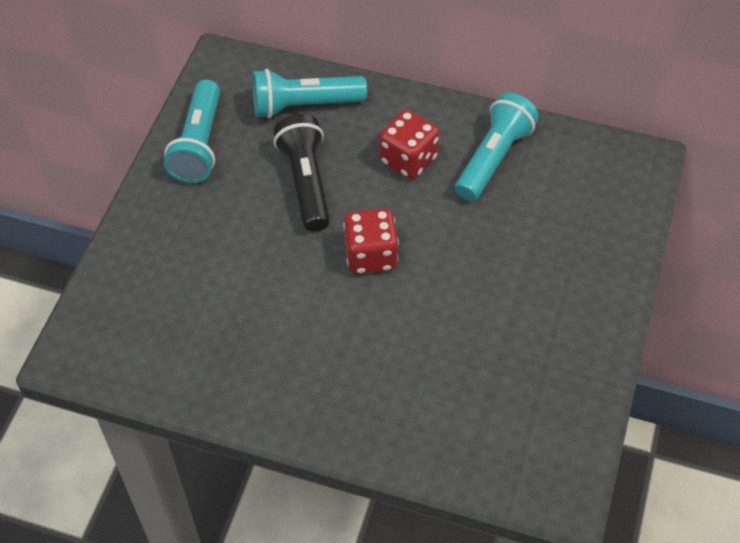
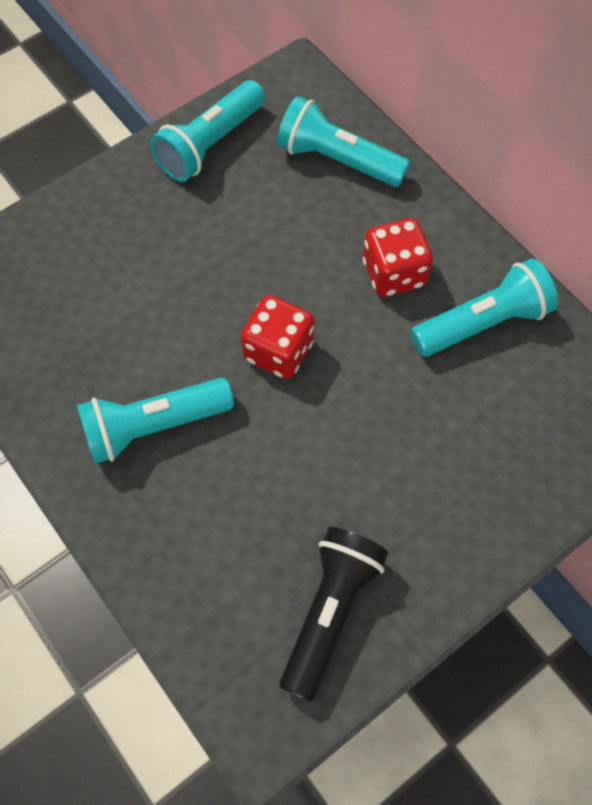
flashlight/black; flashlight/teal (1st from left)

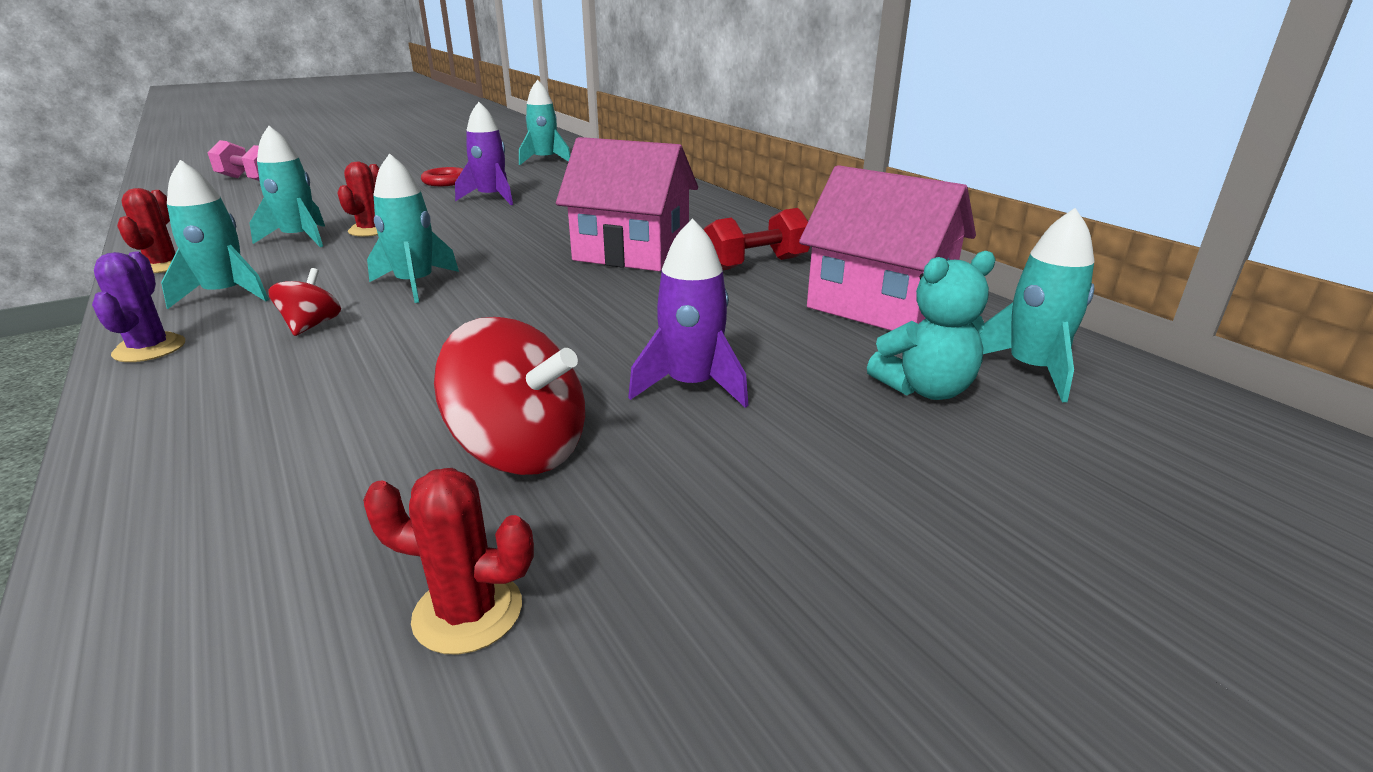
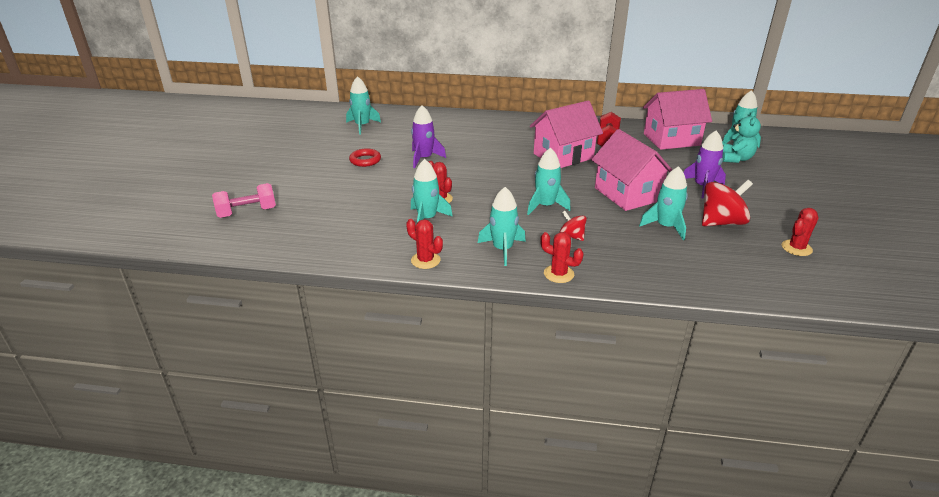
cactus/crimson (3rd from left); house/rose-pink (2nd from left); spaceship/teal (5th from left)

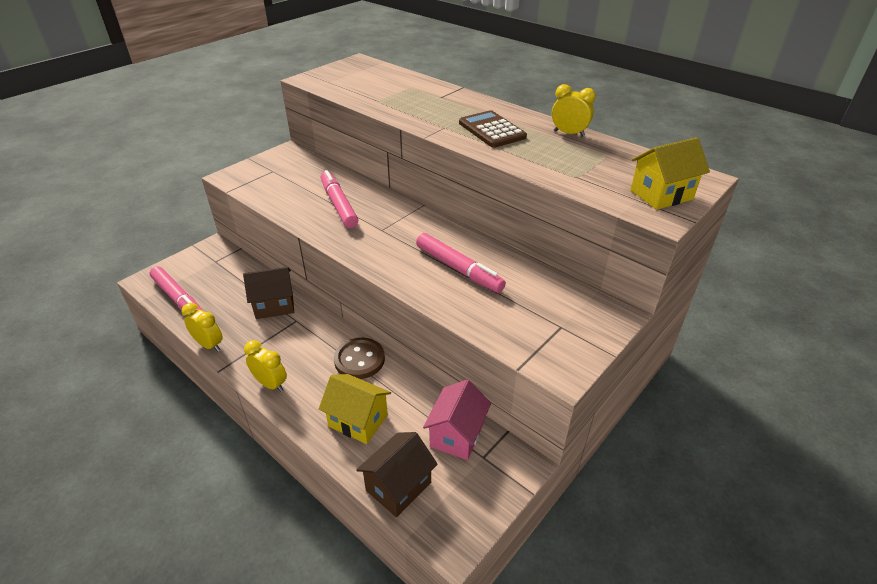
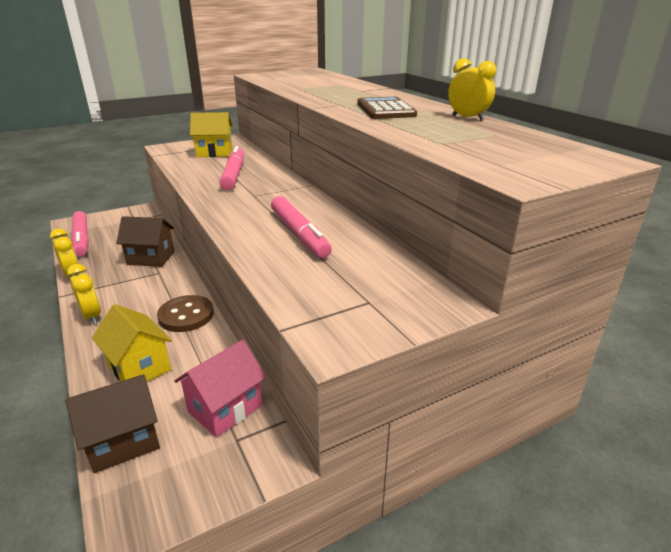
house/golden (2nd from left)

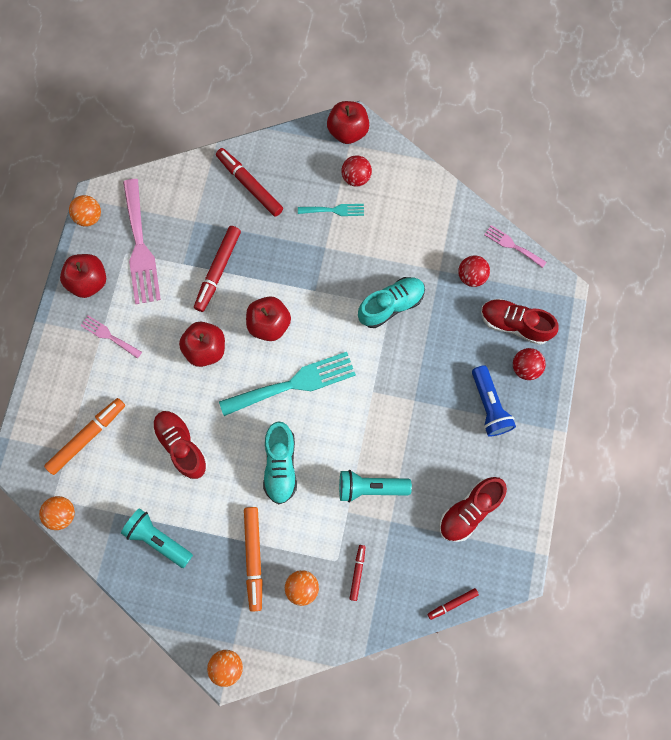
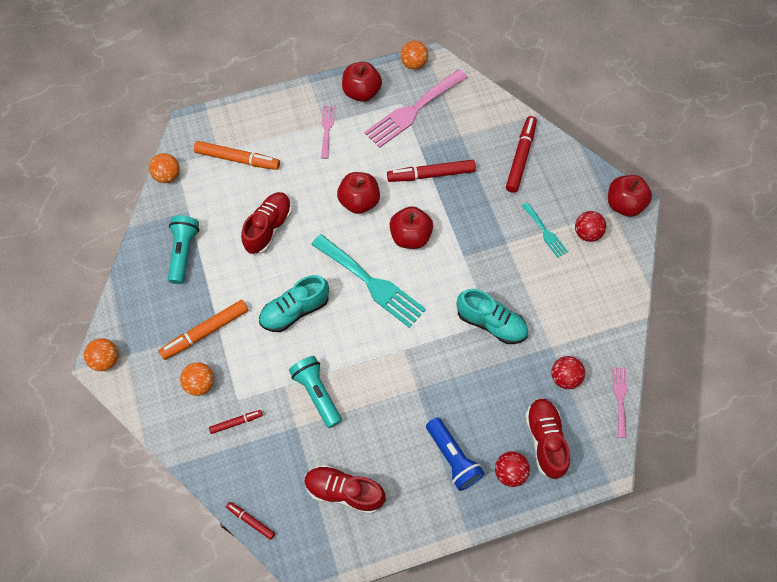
flashlight/royal blue

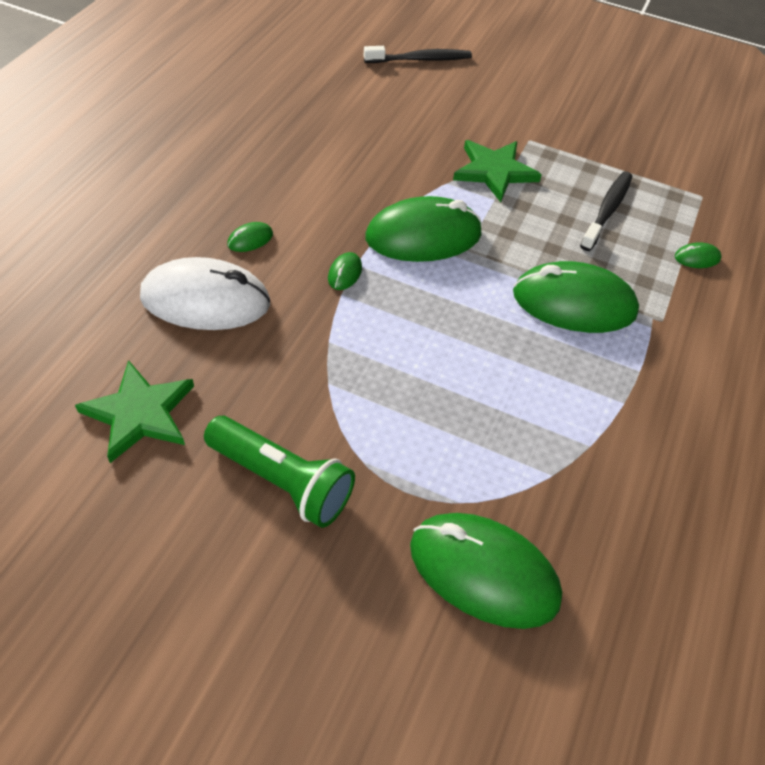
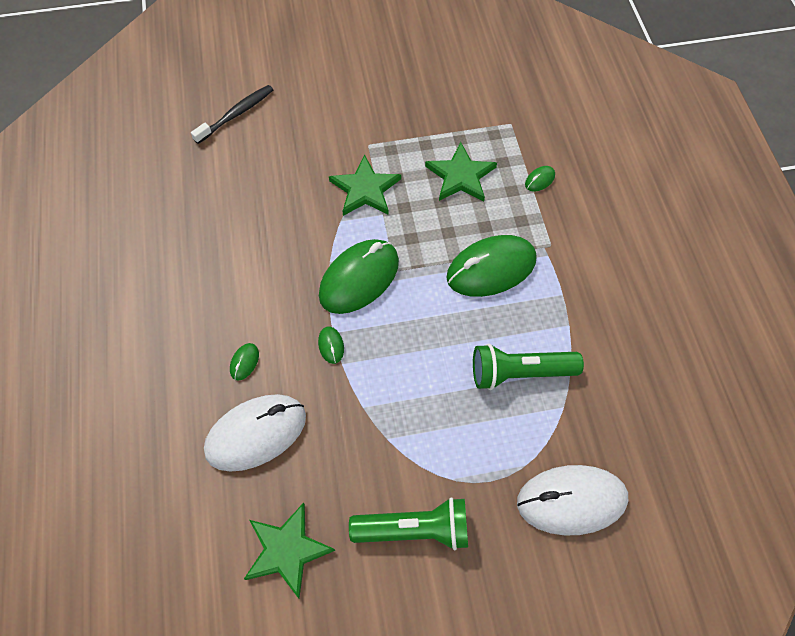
five-pointed star/emerald (3rd from left); computer mouse/white (2nd from left); flashlight/emerald (2nd from left)

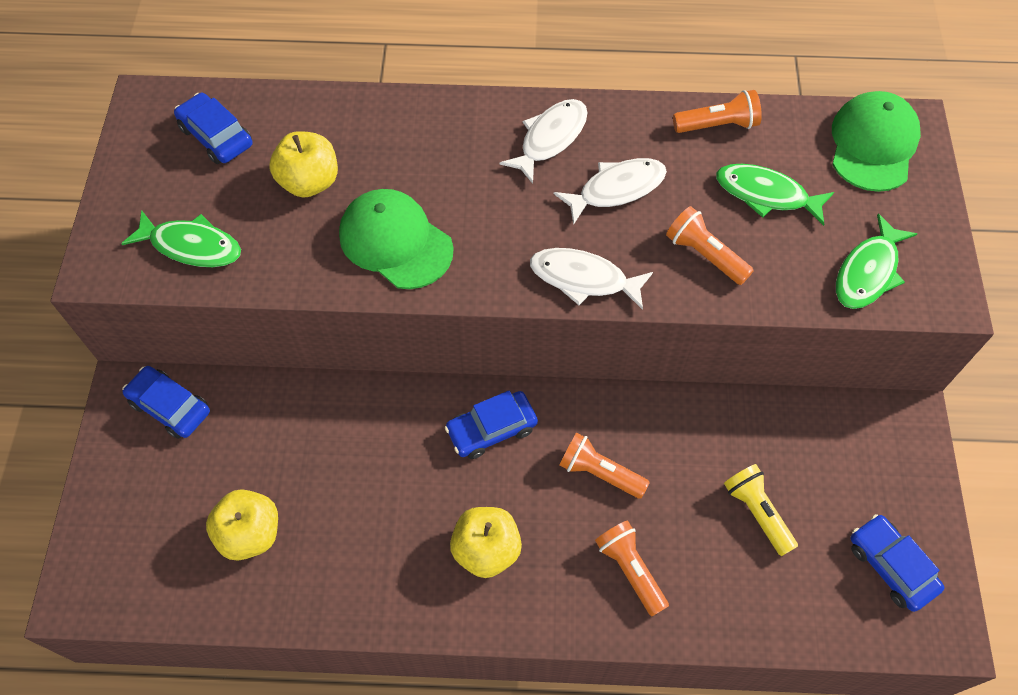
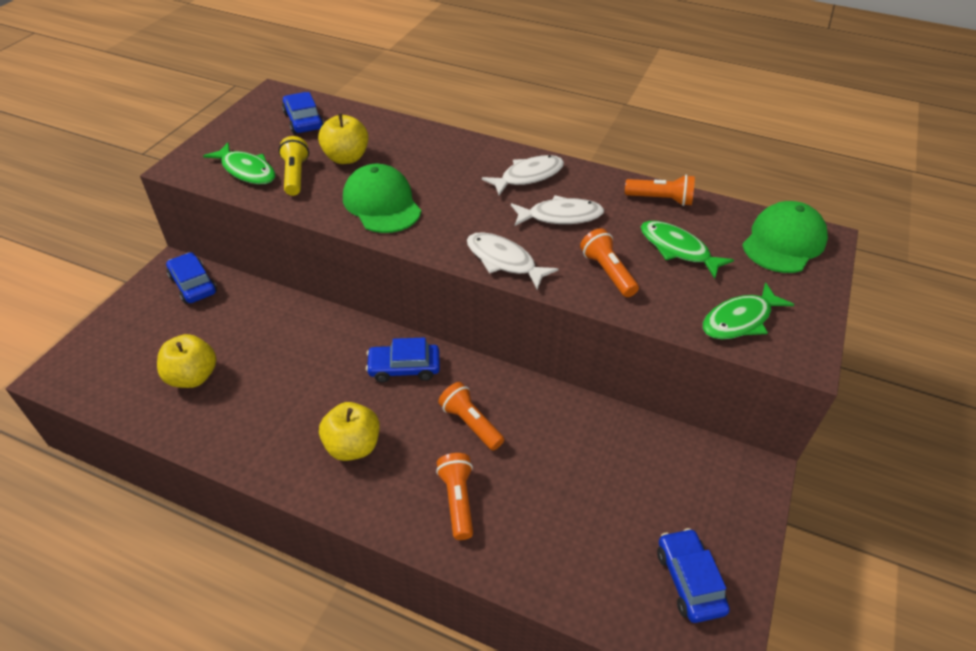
flashlight/golden

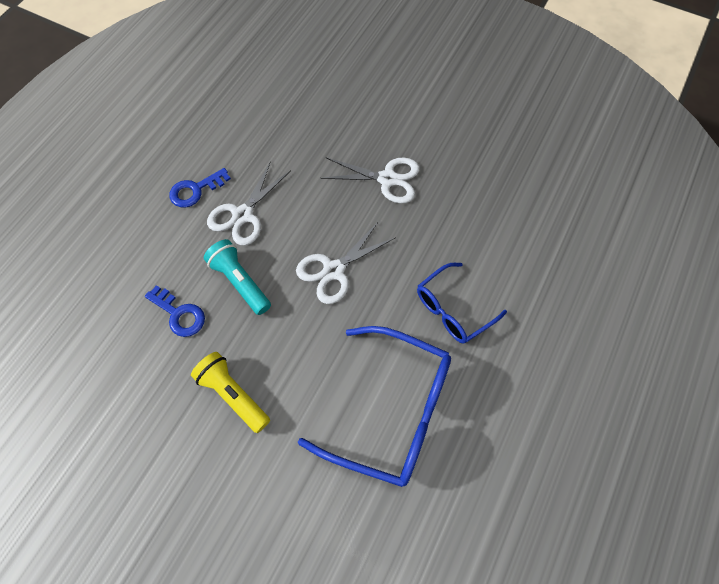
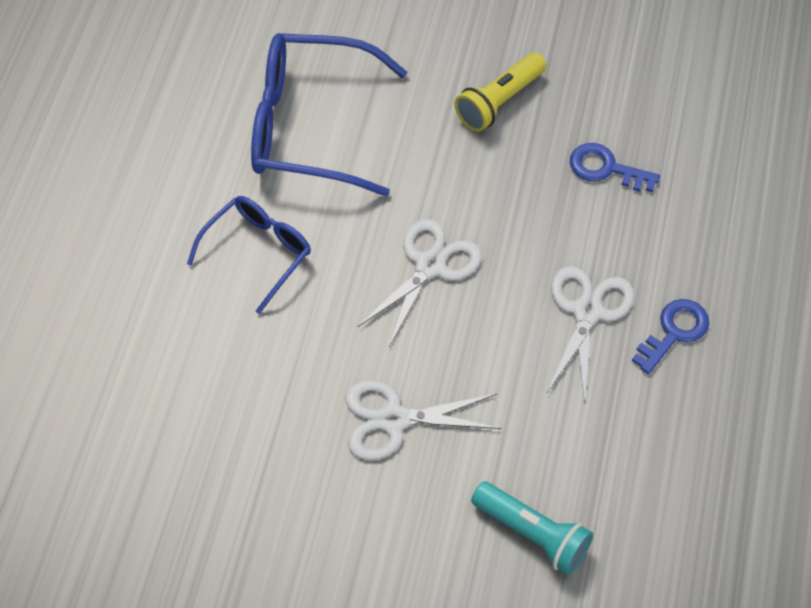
flashlight/teal; flashlight/golden

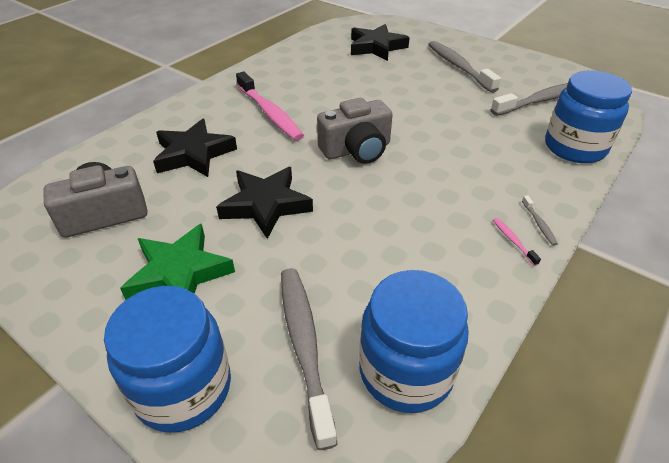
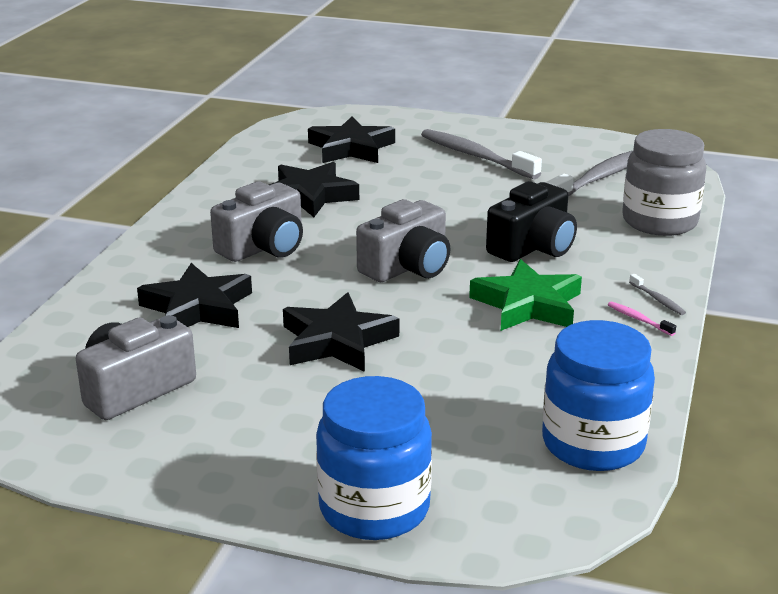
preserve jar/ash-grey; photo camera/ash-grey (2nd from left); five-pointed star/emerald; toothbrush/ash-grey (1st from left in the first image); five-pointed star/black (2nd from left); photo camera/black

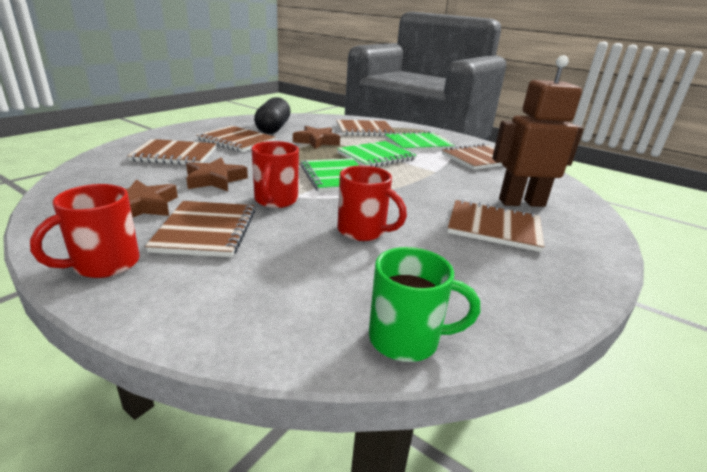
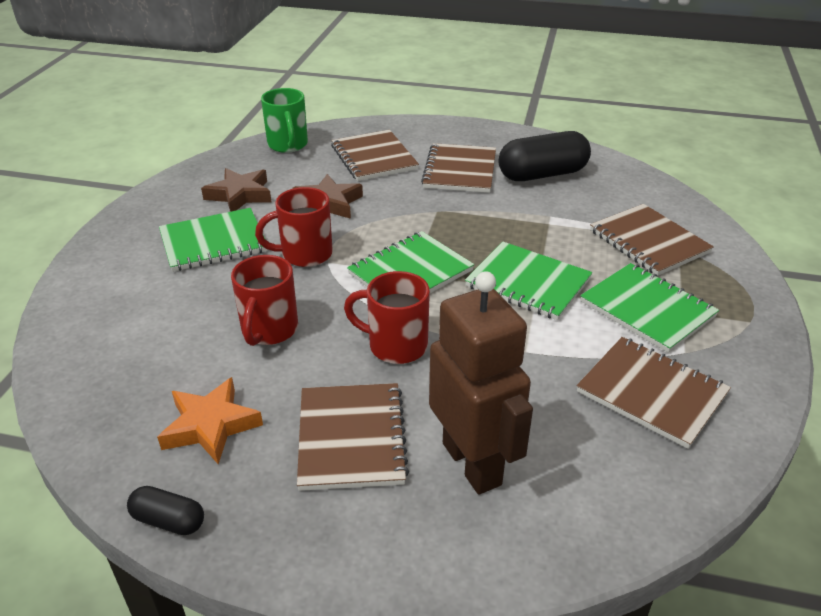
five-pointed star/brown (3rd from left in the first image); mug/crimson (3rd from left); exercise book/emerald (1st from left); mug/emerald; five-pointed star/orange-coloured; pill/black (1st from left)

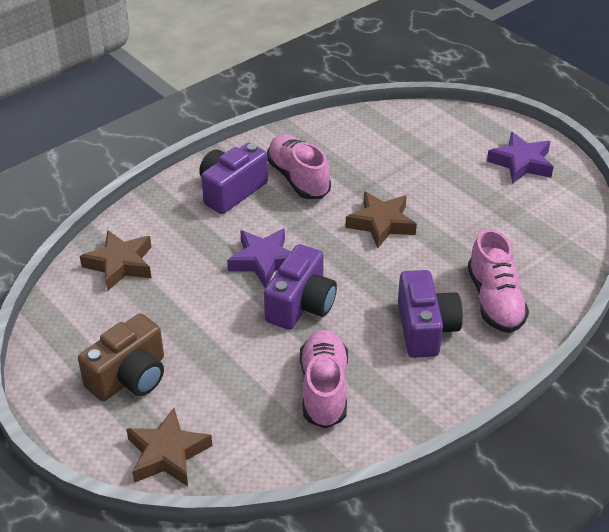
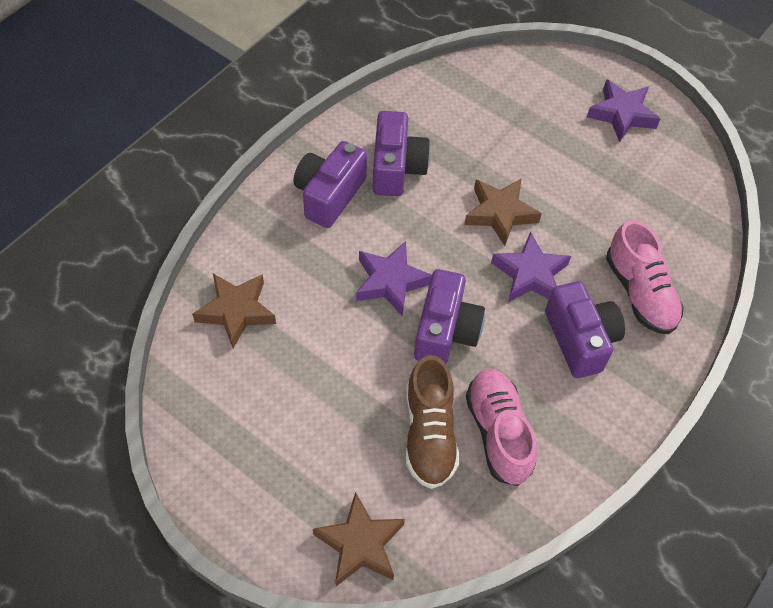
photo camera/violet (2nd from left); photo camera/brown; five-pointed star/violet (2nd from left); shoe/brown

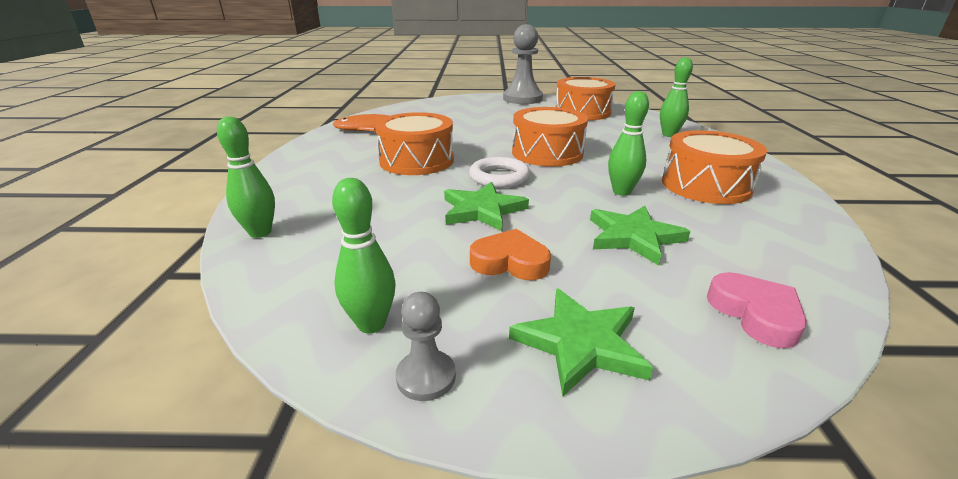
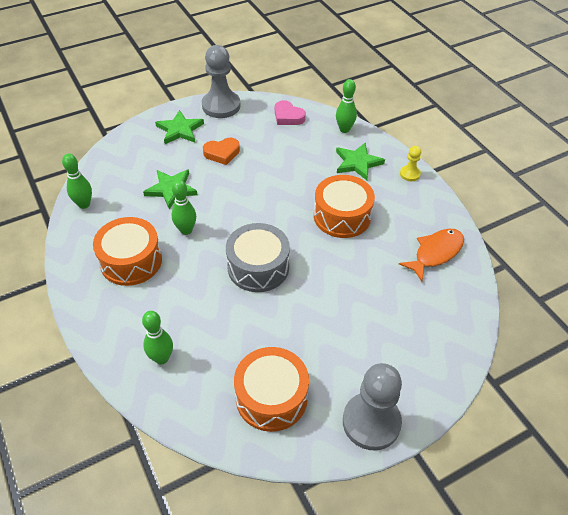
snare drum/ash-grey; torus/white; tenpin/emerald (1st from left); five-pointed star/emerald (3rd from left); heart/rose-pink; game pawn/ash-grey (1st from left); game pawn/golden

